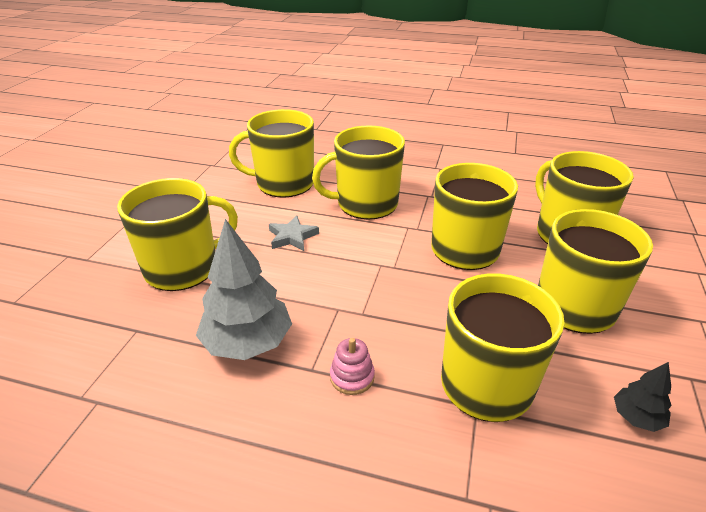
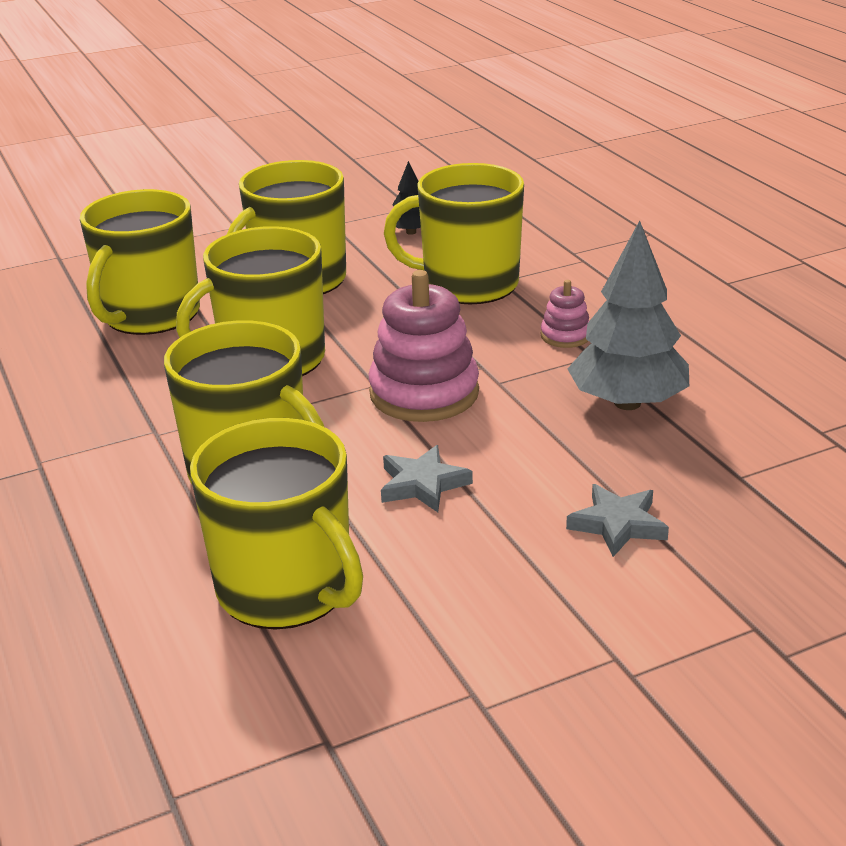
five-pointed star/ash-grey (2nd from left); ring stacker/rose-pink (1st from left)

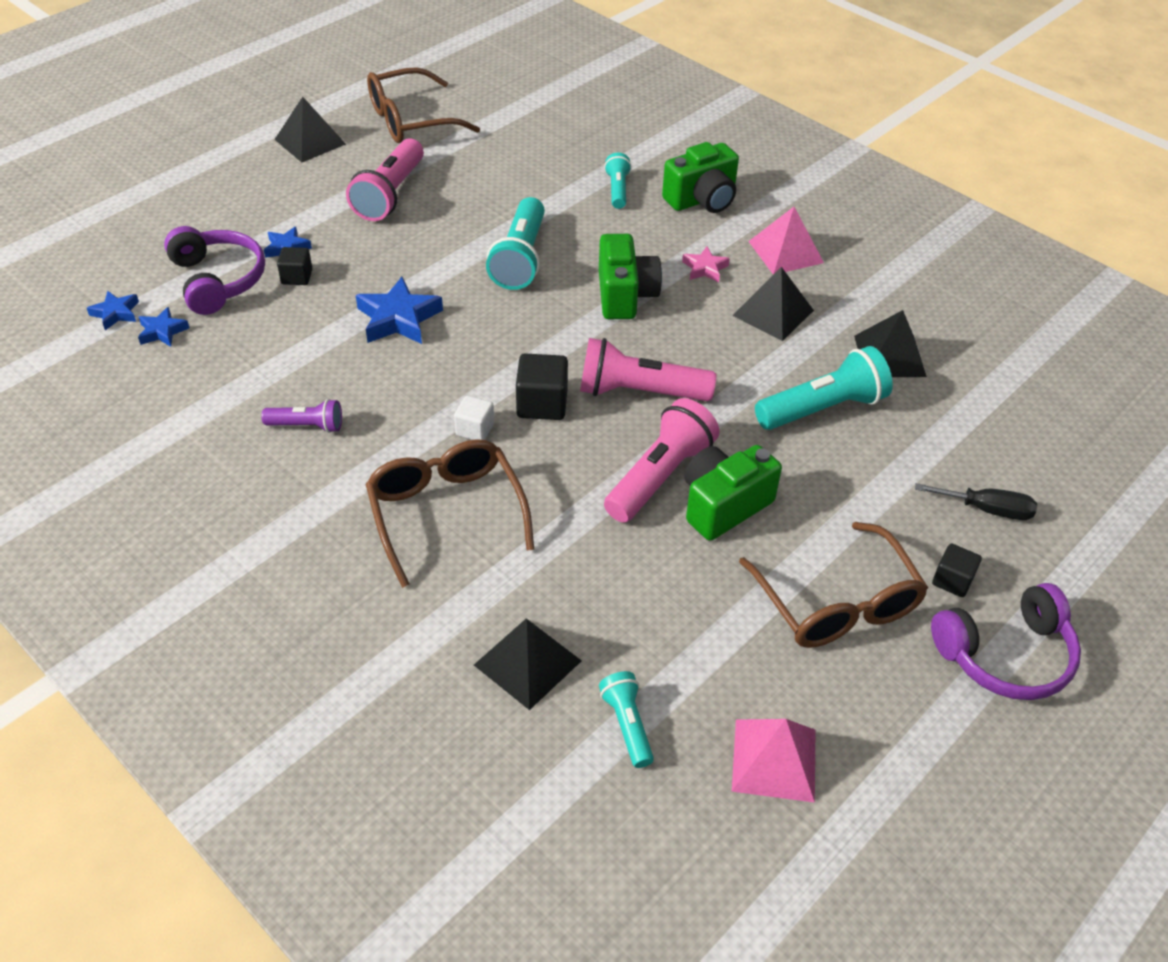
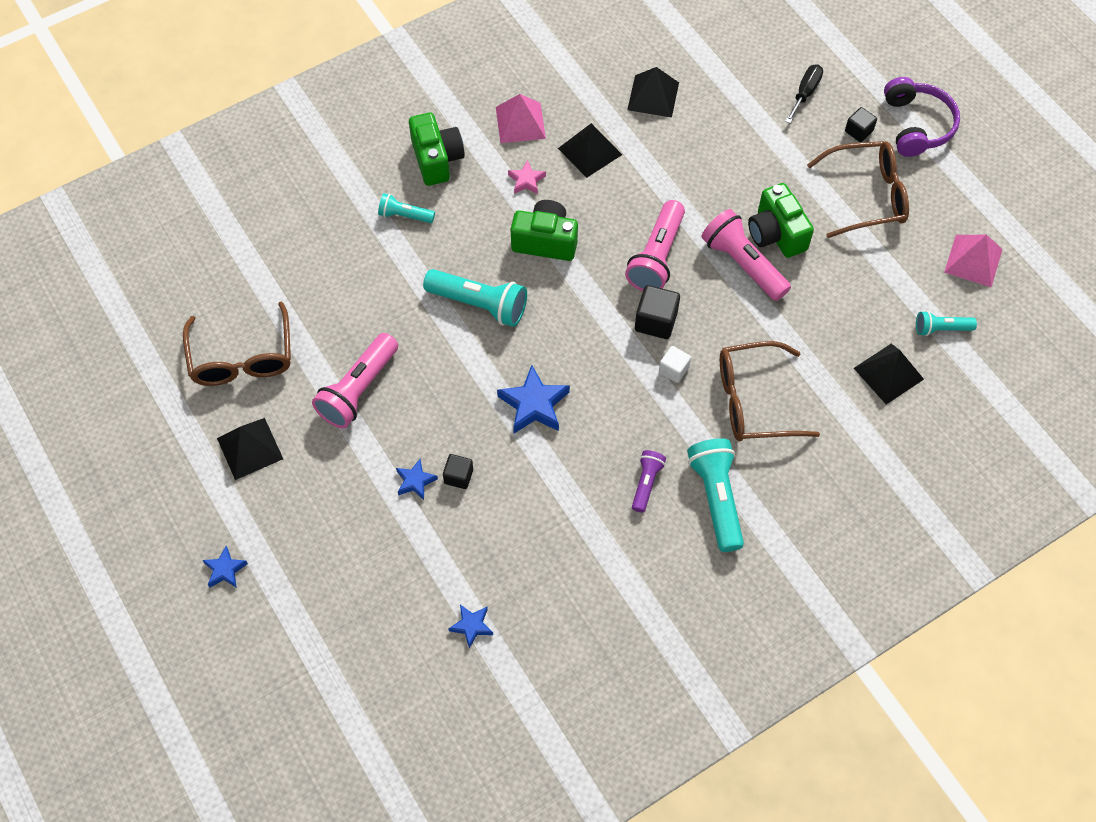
flashlight/rose-pink (1st from left); headset/violet (1st from left in the first image); five-pointed star/royal blue (1st from left); flashlight/teal (3rd from left)

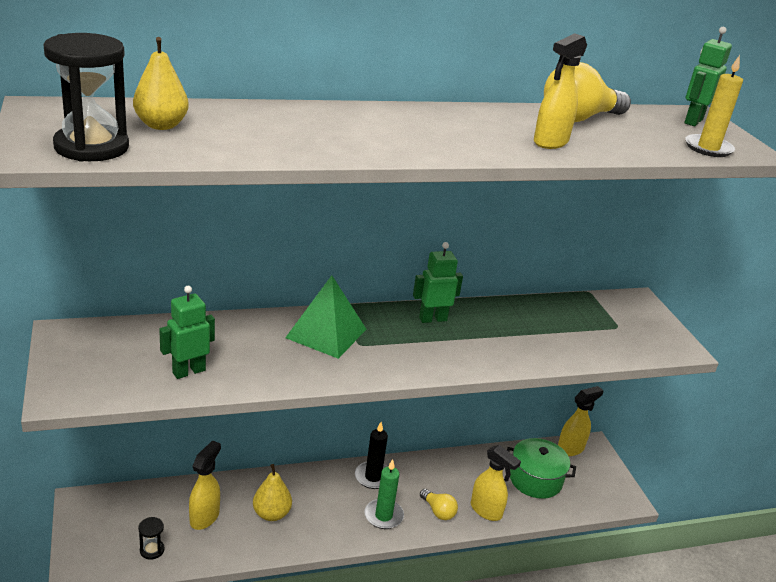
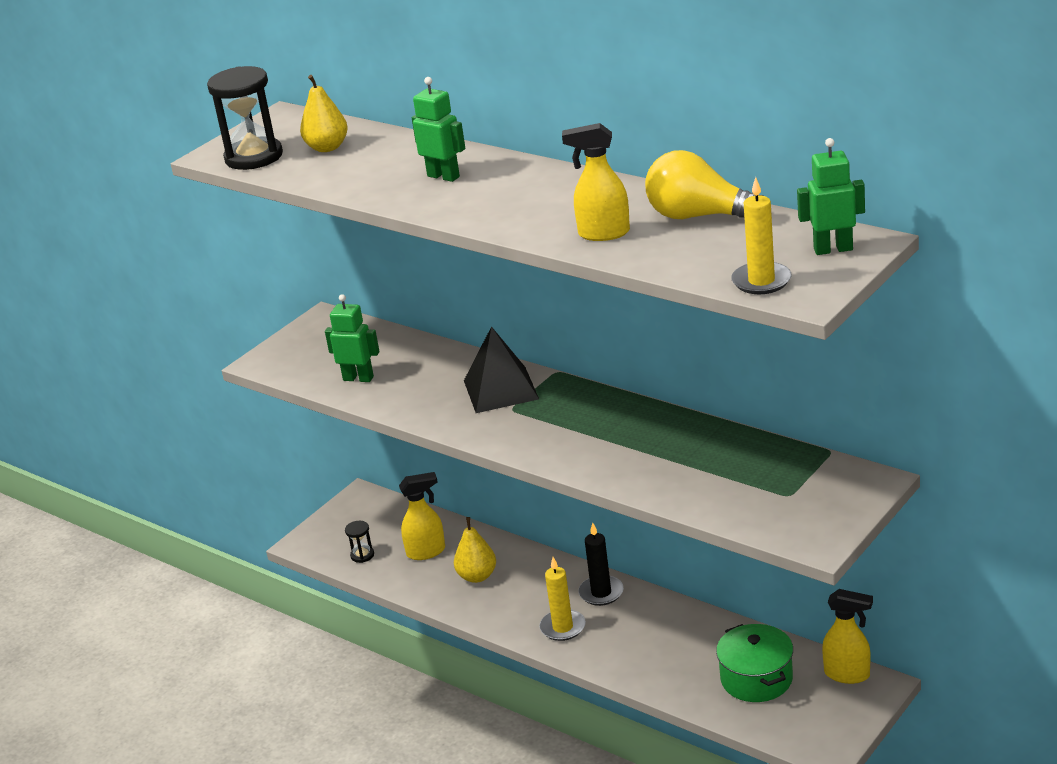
toy robot/emerald (2nd from left); solid pyramid/black; spray bottle/golden (2nd from left in the first image); candle/golden (1st from left); lightbulb/golden (1st from left in the first image)

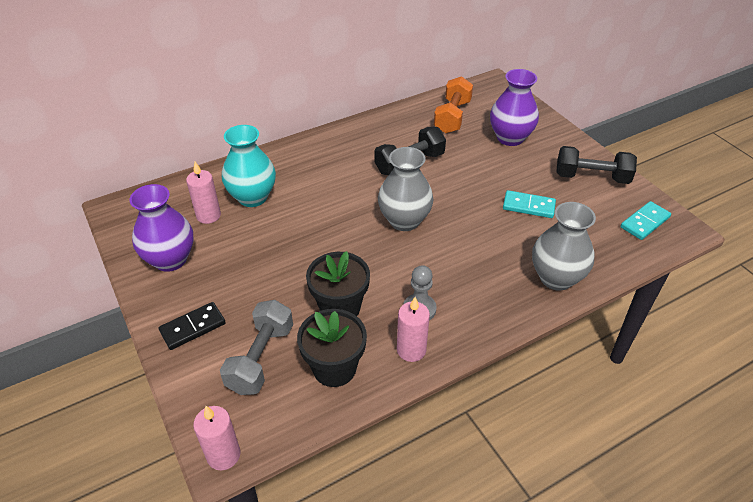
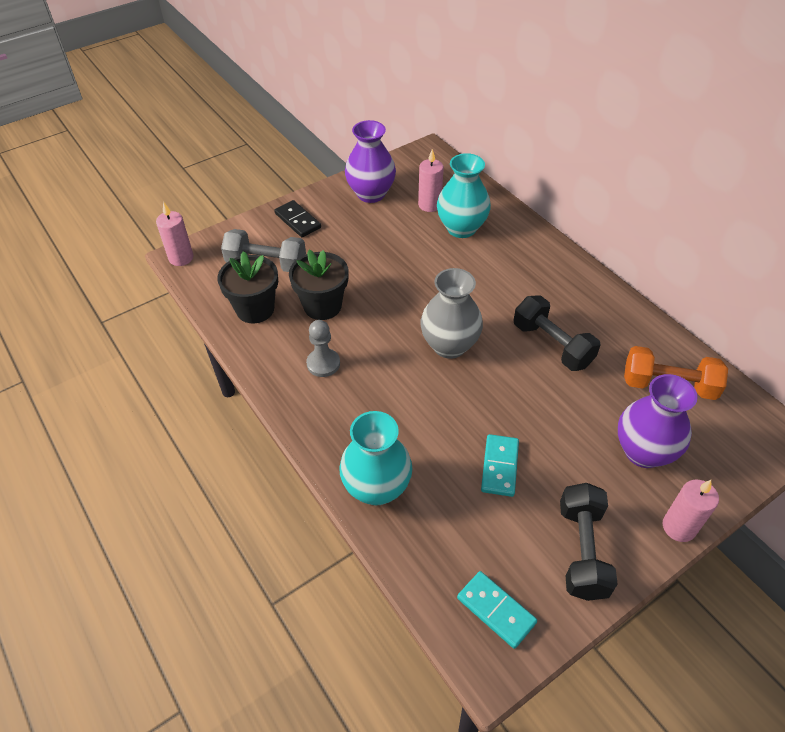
vase/teal (1st from left); candle/rose-pink (3rd from left)

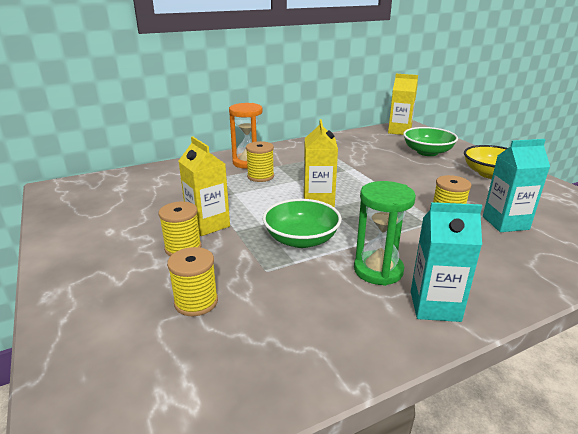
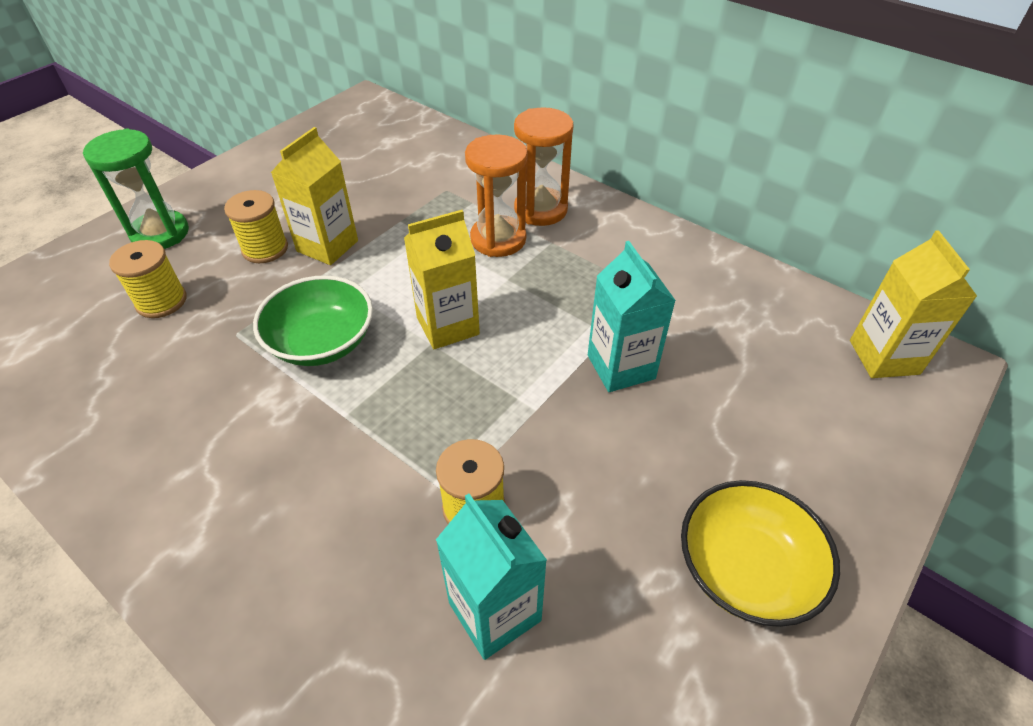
bowl/emerald (2nd from left in the first image); hourglass/orange-coloured (1st from left); hourglass/emerald; milk carton/teal (2nd from left)

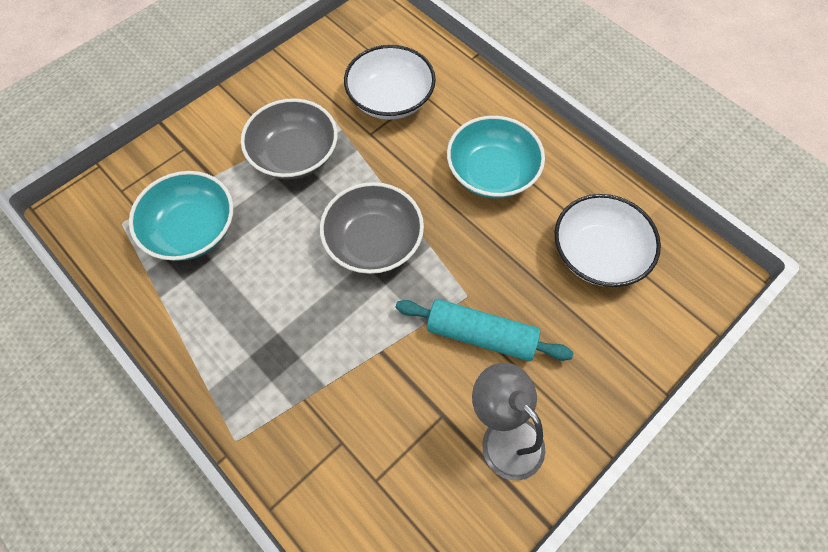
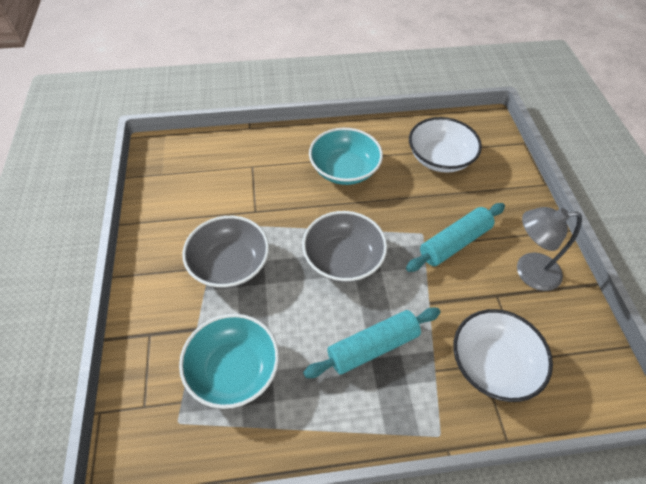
bowl/white (2nd from left); rolling pin/teal (1st from left)

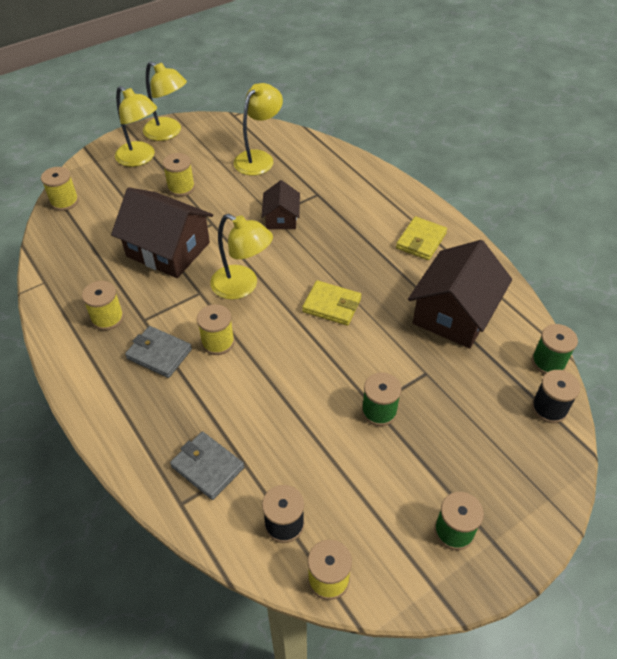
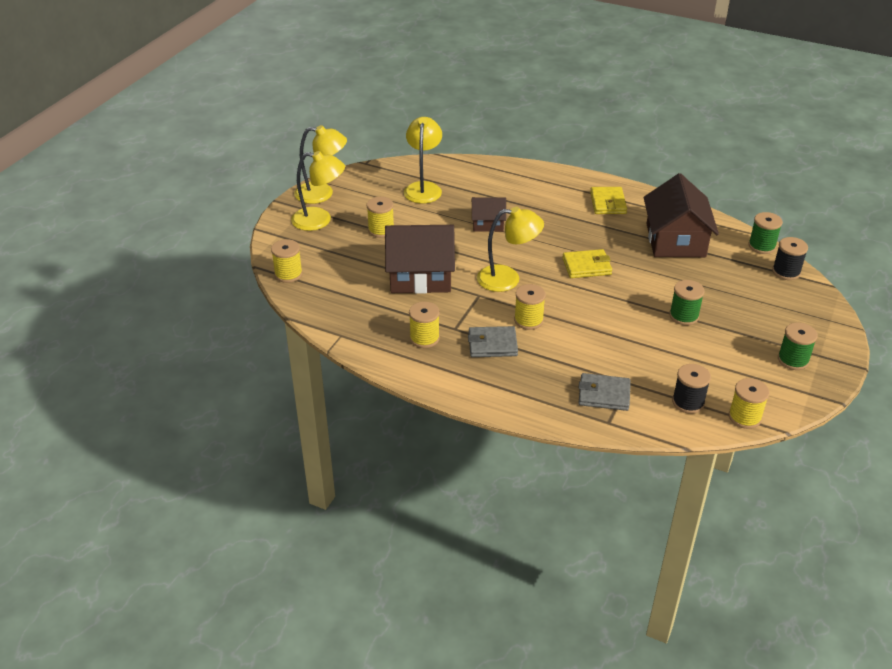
house/brown (2nd from left)

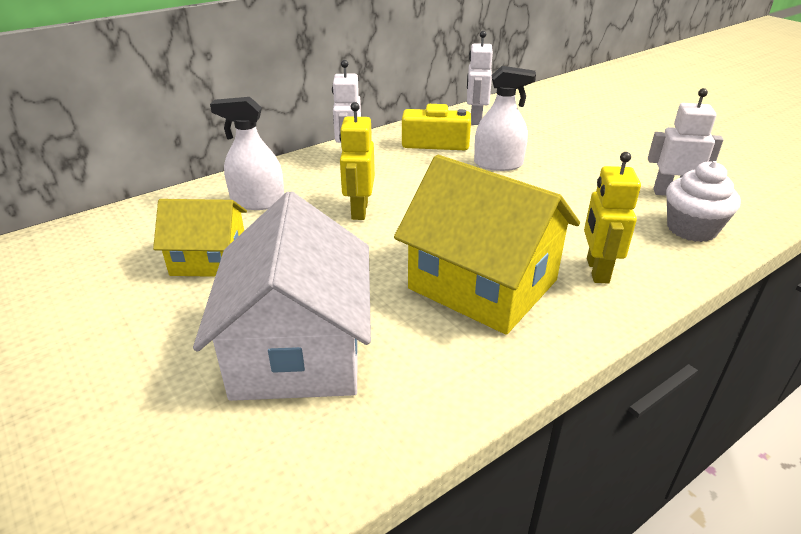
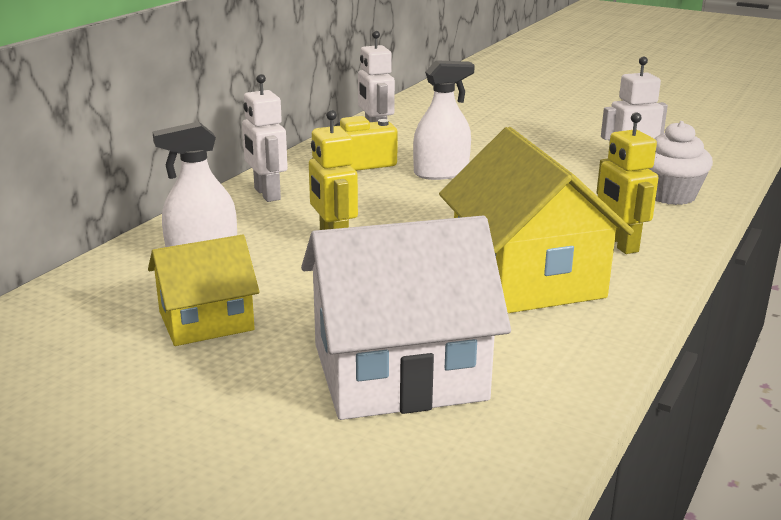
house/golden (2nd from left); house/white

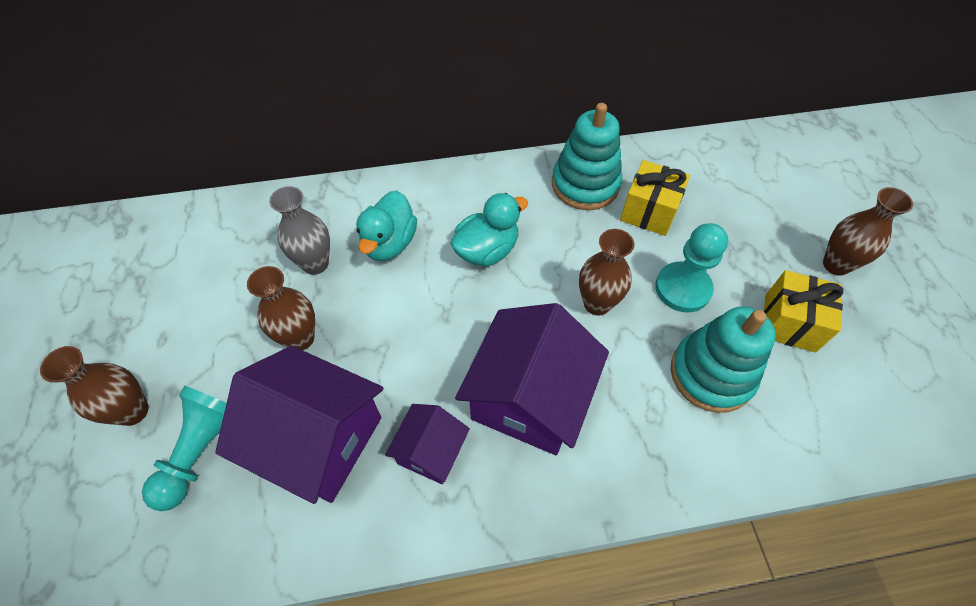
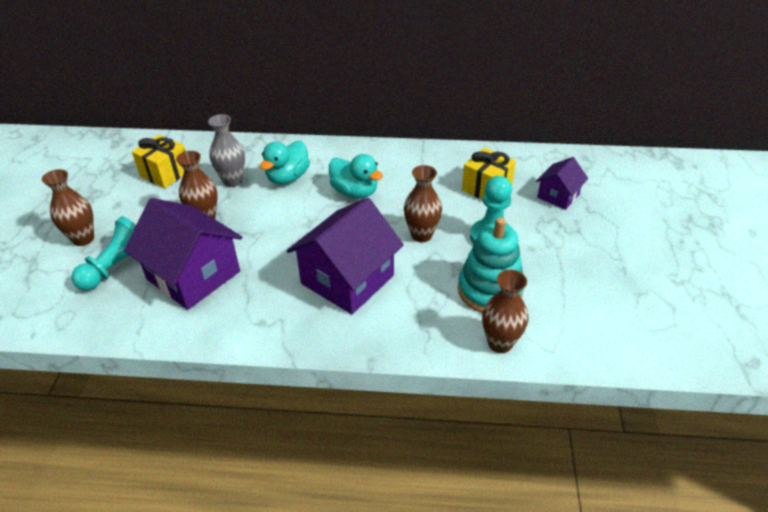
ring stacker/teal (1st from left in the first image); vase/brown (4th from left); duck/teal (2nd from left); wrapped gift/golden (1st from left); house/violet (3rd from left)

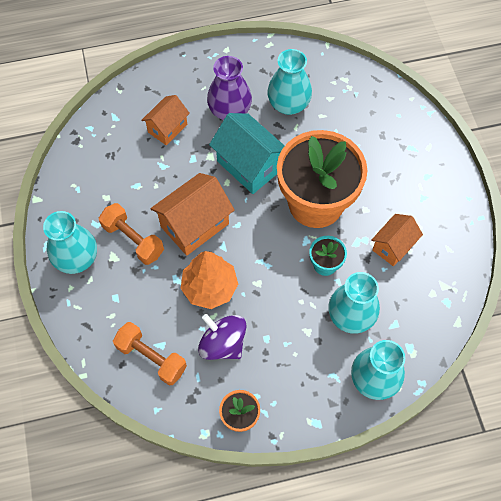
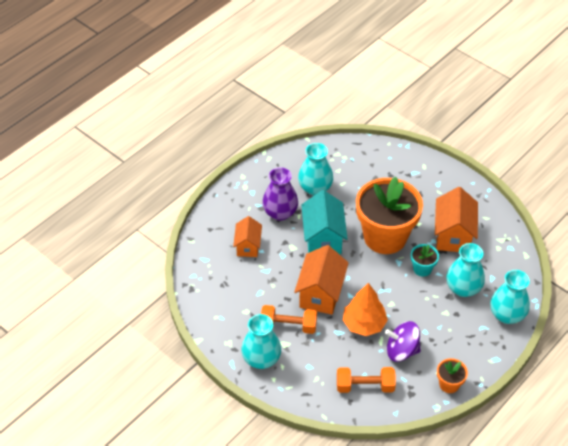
house/teal; house/orange-coloured (3rd from left)

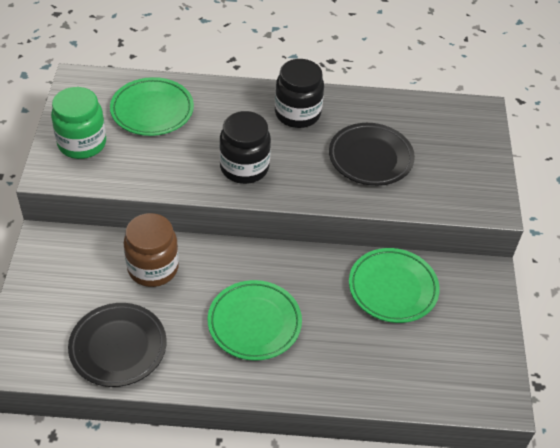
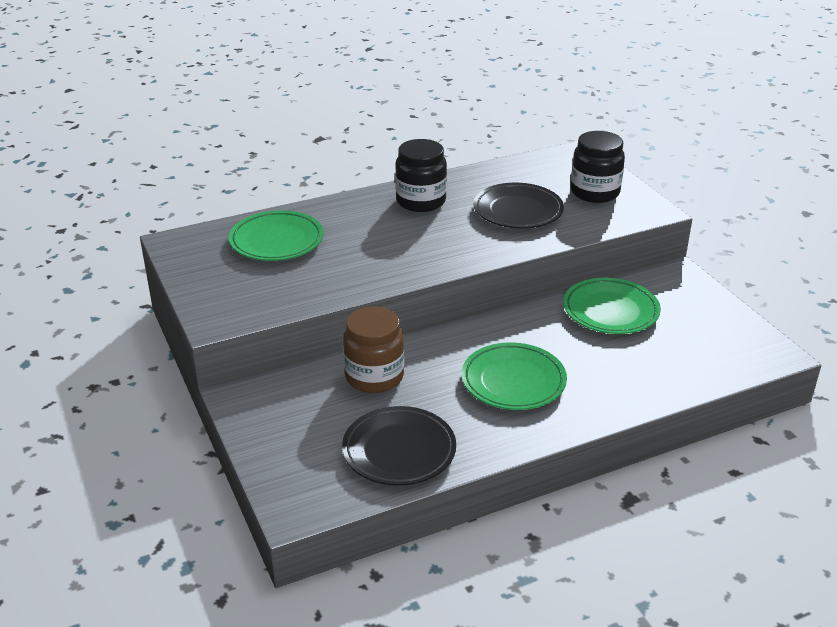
preserve jar/emerald; preserve jar/black (2nd from left)

